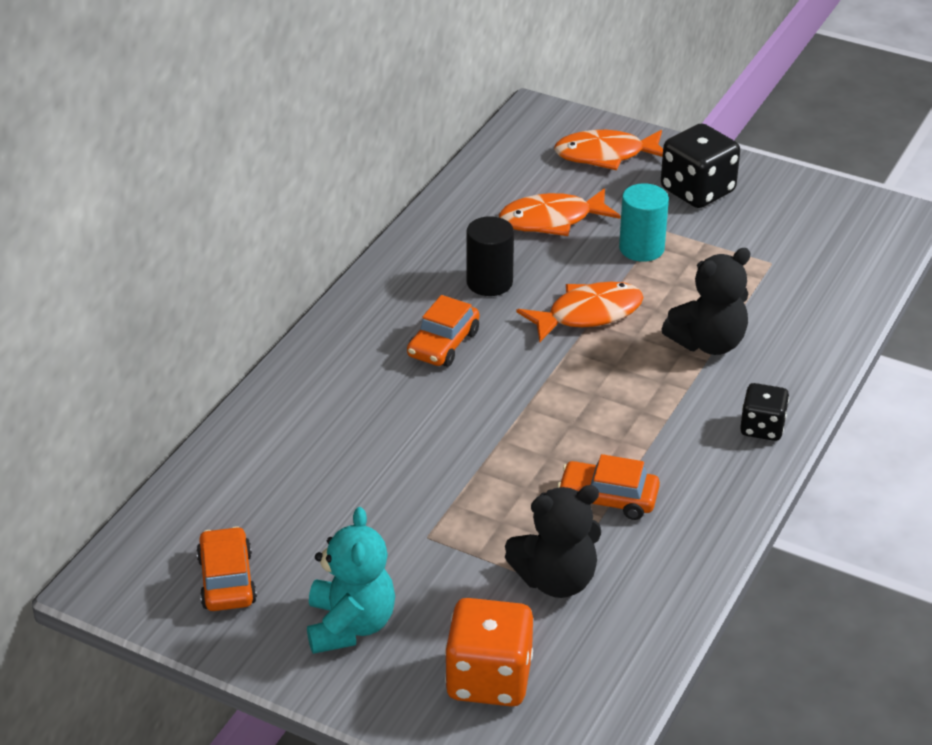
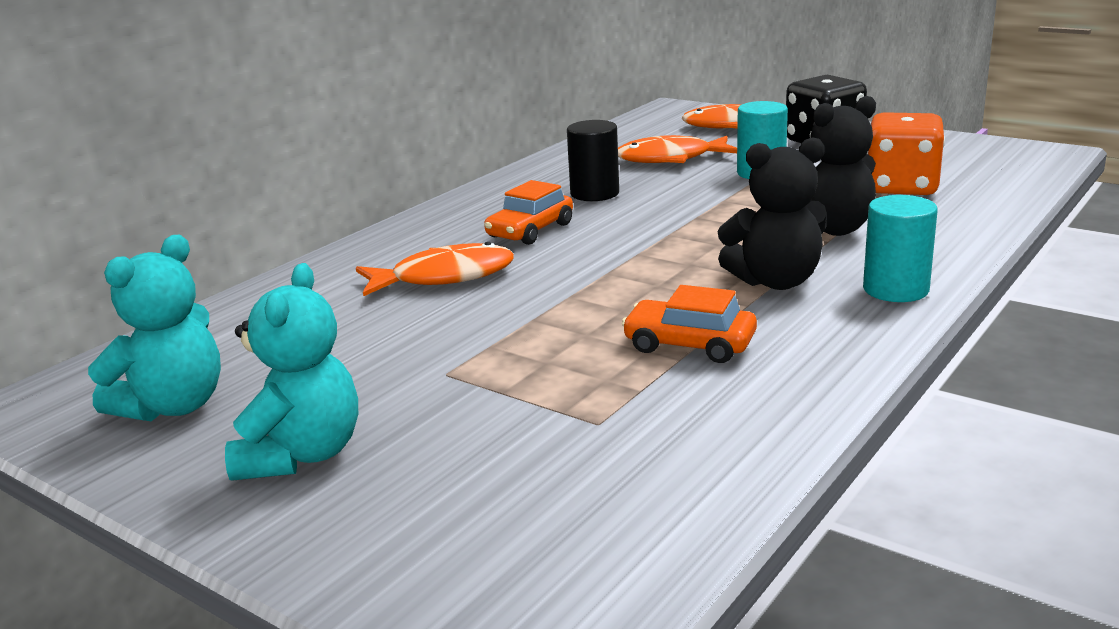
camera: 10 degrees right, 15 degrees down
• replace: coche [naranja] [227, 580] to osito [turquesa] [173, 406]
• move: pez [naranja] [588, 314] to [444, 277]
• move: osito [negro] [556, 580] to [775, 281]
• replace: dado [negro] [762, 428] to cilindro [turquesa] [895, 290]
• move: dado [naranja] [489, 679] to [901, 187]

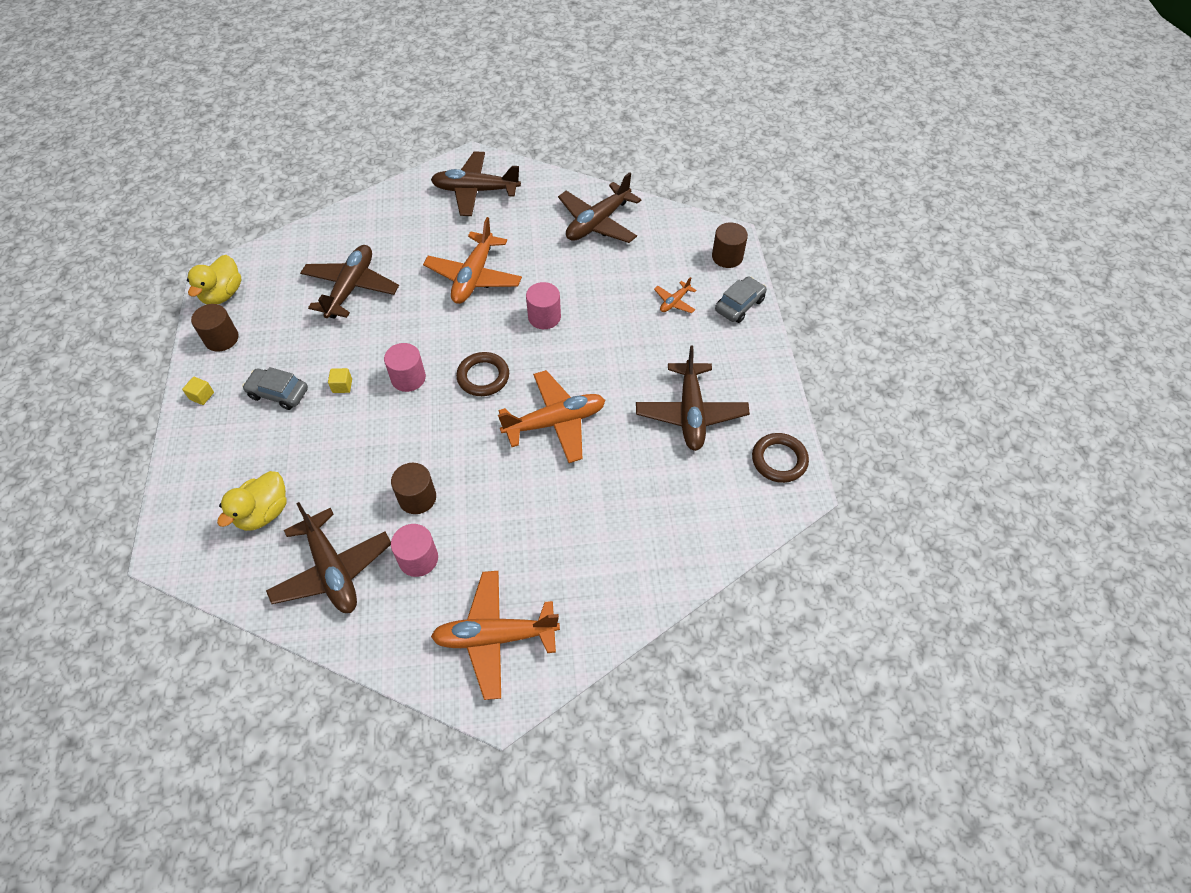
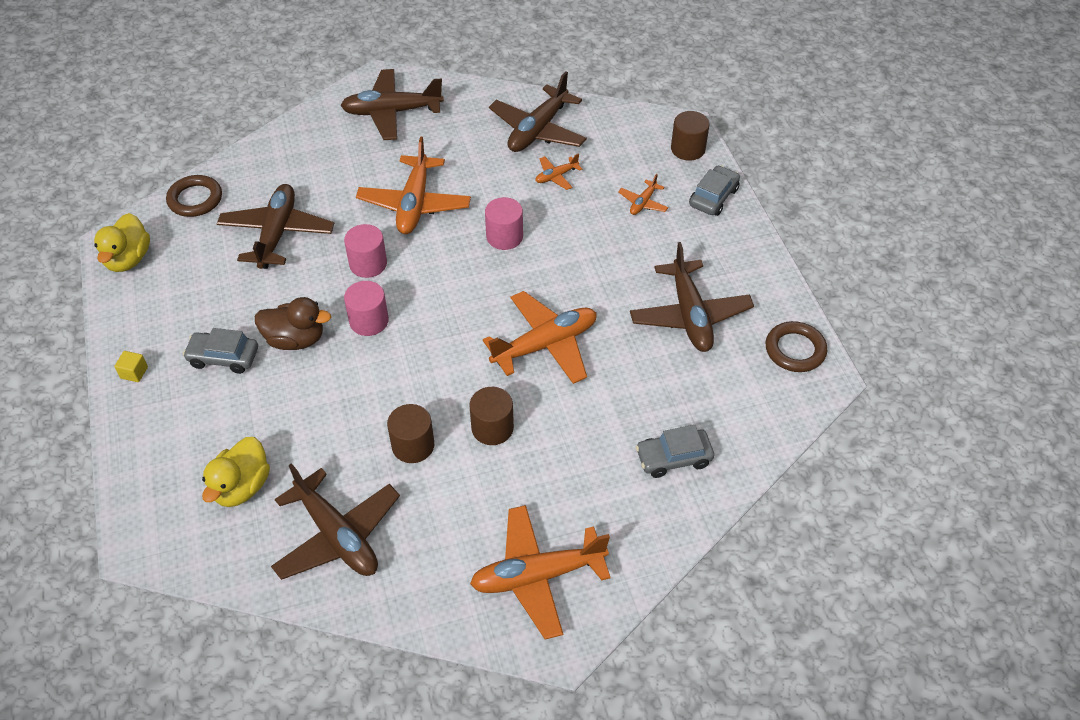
camera: 10 degrees left, 5 degrees down
• move: anillo [marrón] [483, 377] to [195, 199]
• replace: cubo [amarillo] [342, 386] to pato [marrón] [295, 339]
• move: cilindro [rosa] [418, 559] to [368, 264]
• move: cilindro [marrón] [221, 339] to [492, 428]
• insert: avión [naranja] [556, 176]
• insert: coche [gris] [673, 458]

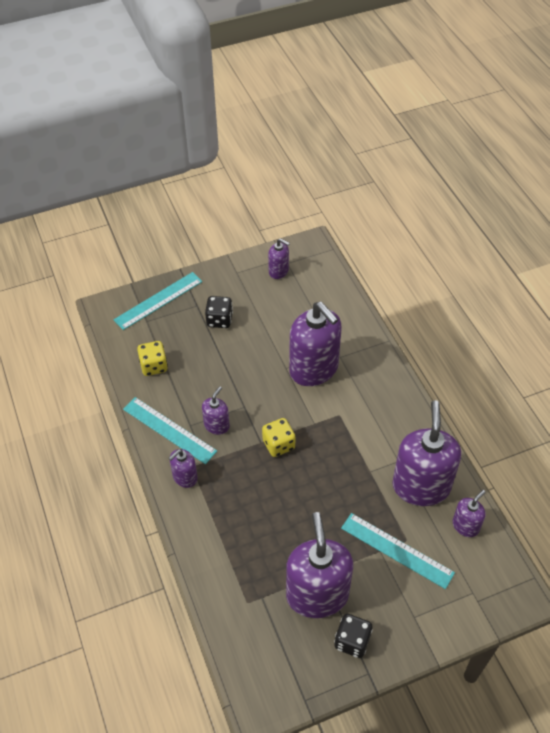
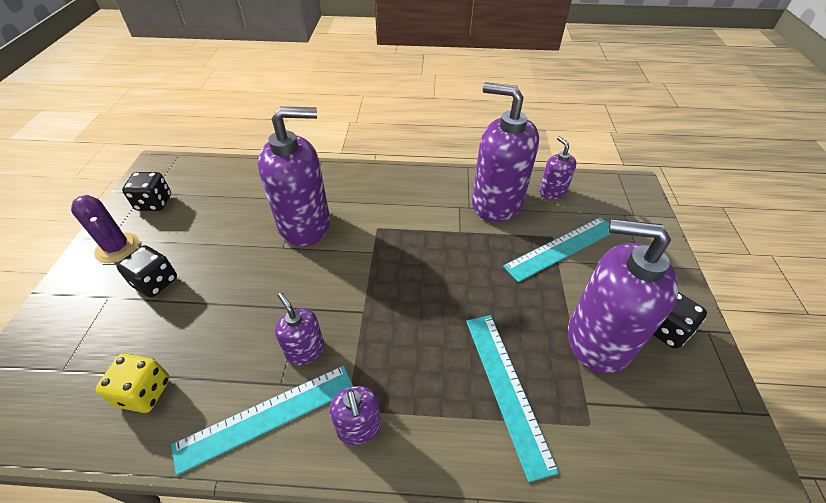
camera: 65 degrees left, 5 degrees down
• insert: cactus [morado] [117, 248]
• replace: dispensador de jabón [morado] [278, 271] to dado [negro] [154, 203]
• move: regla [turquesa] [158, 300] to [507, 388]
• delete: dado [amarillo] [278, 444]

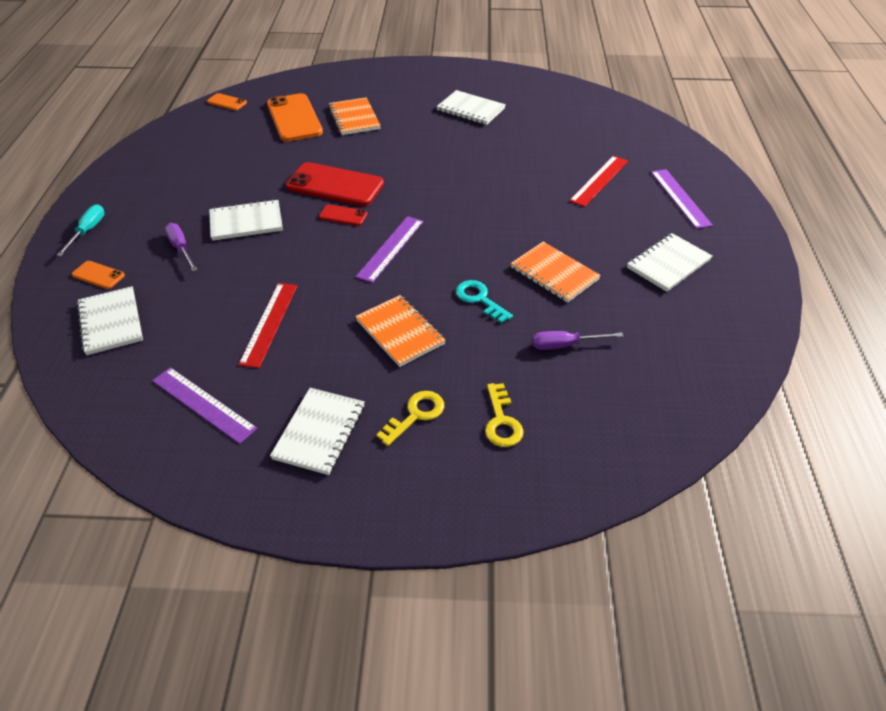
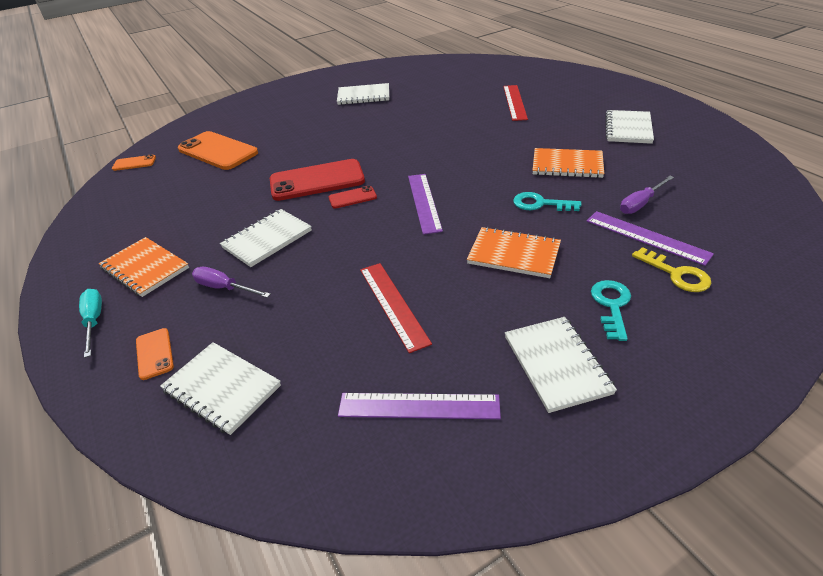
camera: 30 degrees left, 5 degrees down
• move: cuaderno [naranja] [354, 118] to [145, 268]
• rotate: móvil [naranja] [98, 275] = [154, 354] 75 degrees clockwise
• move: regla [morado] [680, 198] to [646, 237]
• recolor: llave [amarillo] [415, 415] to llave [turquesa] [611, 306]

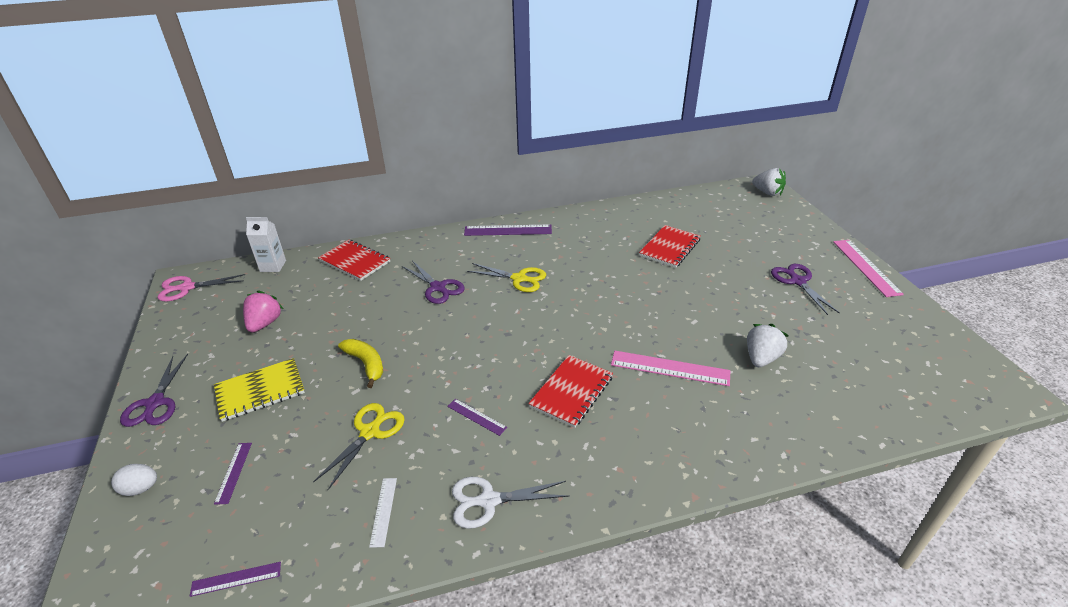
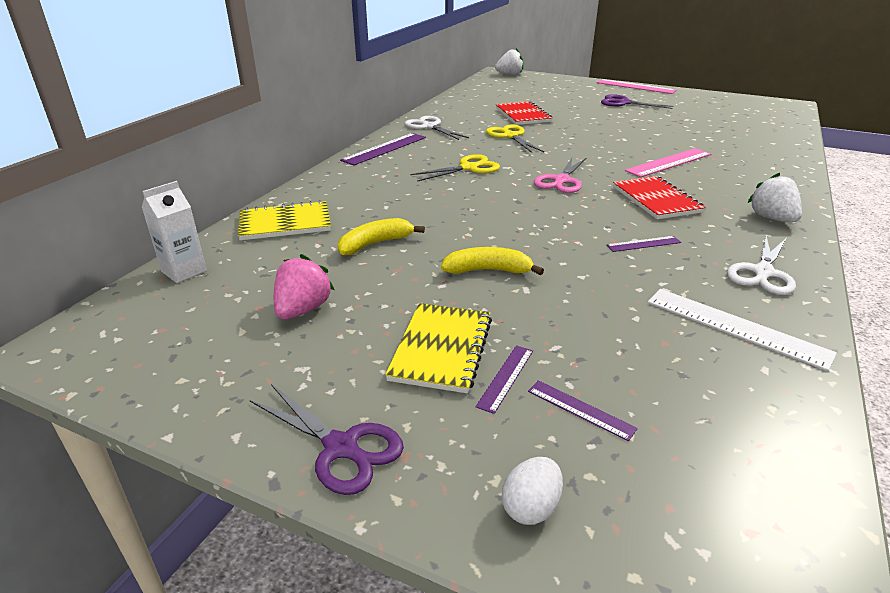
camera: 50 degrees left, 5 degrees down
• recolor: cuaderno [rojo] [355, 261] to cuaderno [amarillo] [285, 223]
• rotate: fresa [rosa] [265, 323] = [303, 309] 60 degrees clockwise
• insert: plátano [amarillo] [375, 244]
• insert: tijeras [blanco] [429, 126]
• move: regla [morado] [236, 579] to [506, 377]
• move: tijeras [amarillo] [370, 432] to [510, 136]
• move: tijeras [rosa] [186, 288] to [561, 181]
• resize: regla [blanco] [383, 511] = [736, 327] x1.86
• move: fresa [blanco] [761, 358] to [771, 218]
• delete: tijeras [morado] [438, 288]

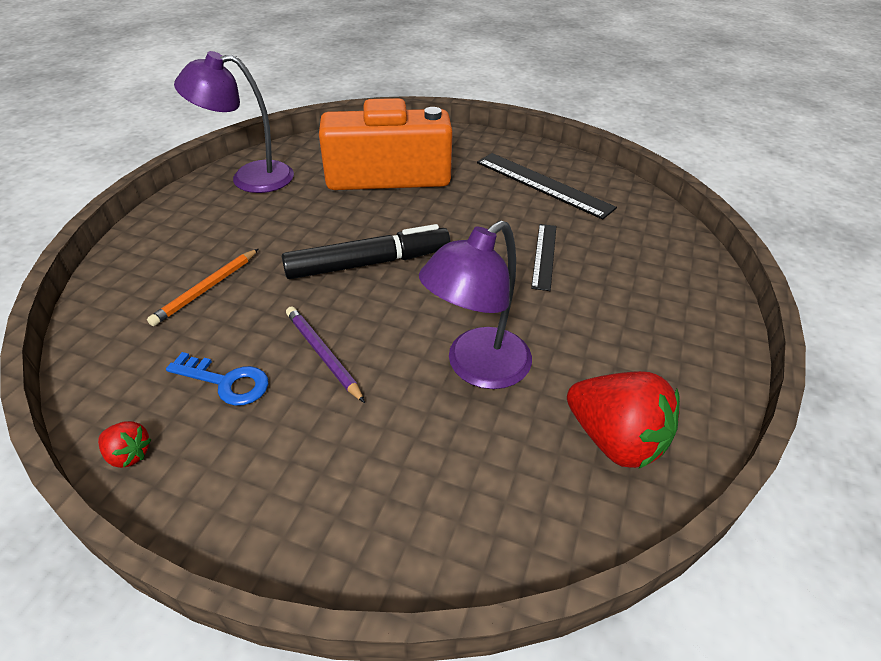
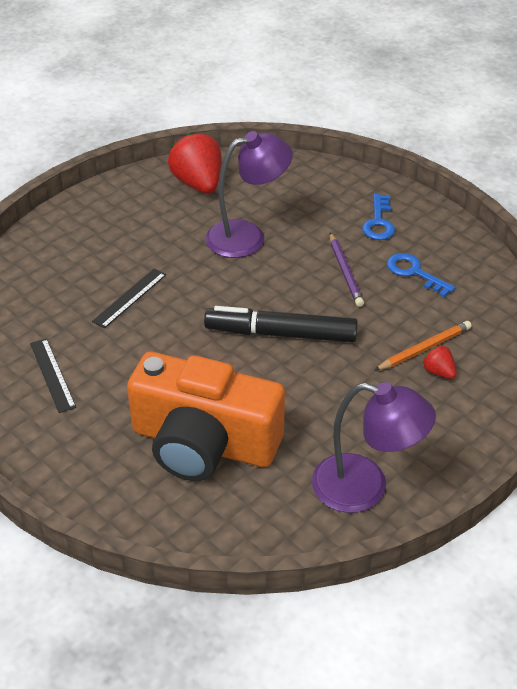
camera: 155 degrees left, 0 degrees up
• resize: regla [negro] [543, 184] = [52, 375] x0.60
• insert: llave [azul] [378, 222]
• move: fresa [rojo] [129, 454] to [438, 372]

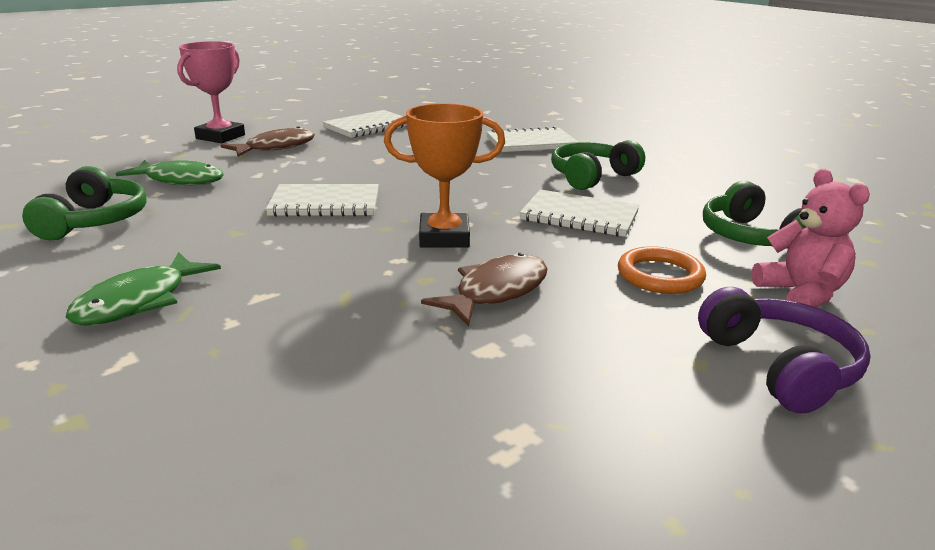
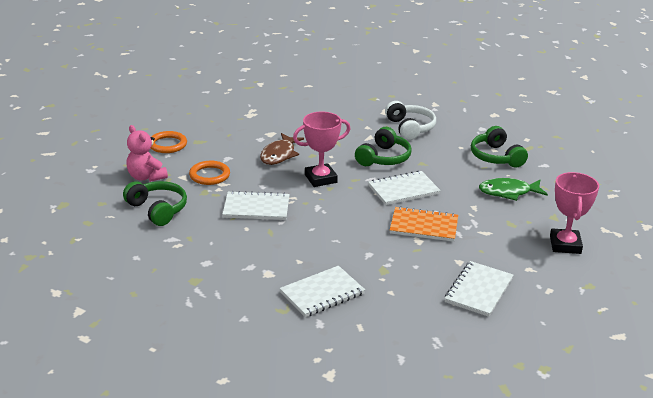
camera: 160 degrees right, 5 degrees up
• replace: auriculares [morado] [779, 367] to anillo [naranja] [167, 144]
• recolor: trofeo [naranja] [444, 237] to trofeo [rosa] [320, 179]
• move: auriculares [verde] [592, 177] to [384, 158]
• replace: pez [verde] [139, 301] to auriculares [blanco] [410, 128]
• insert: cuaderno [naranja] [424, 226]
• delete: pez [marrón] [276, 147]

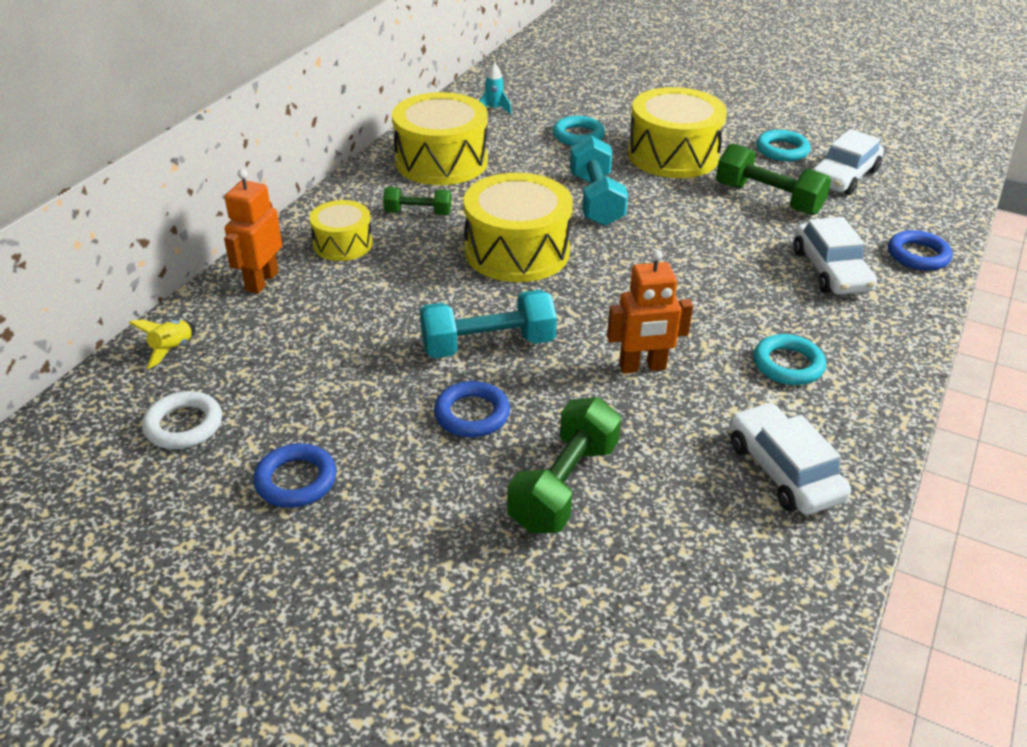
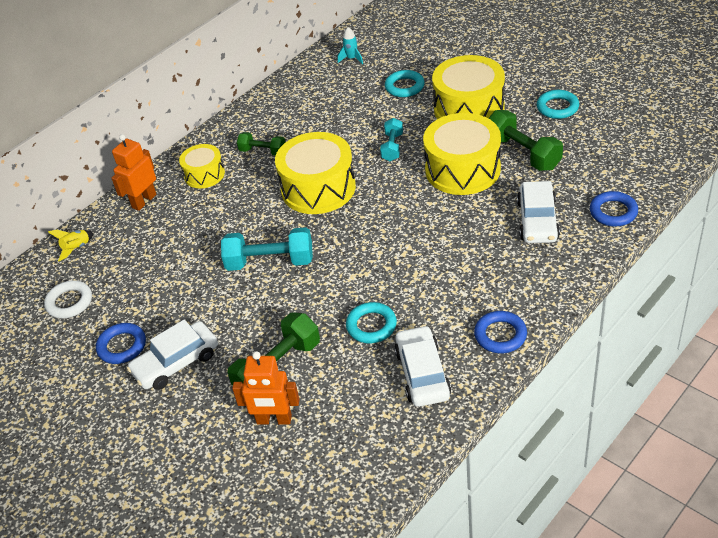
camera: 20 degrees right, 5 degrees up
• move: coche [blanco] [843, 176] to [176, 363]
• move: robot [naranja] [642, 367] to [274, 420]
• move: anillo [turquesa] [788, 364] to [371, 326]
• resize: mancuerna [turquesa] [596, 200] = [392, 147] x0.60
• move: tambor [amarillo] [441, 161] to [462, 169]
• move: anillo [azul] [472, 414] to [500, 335]

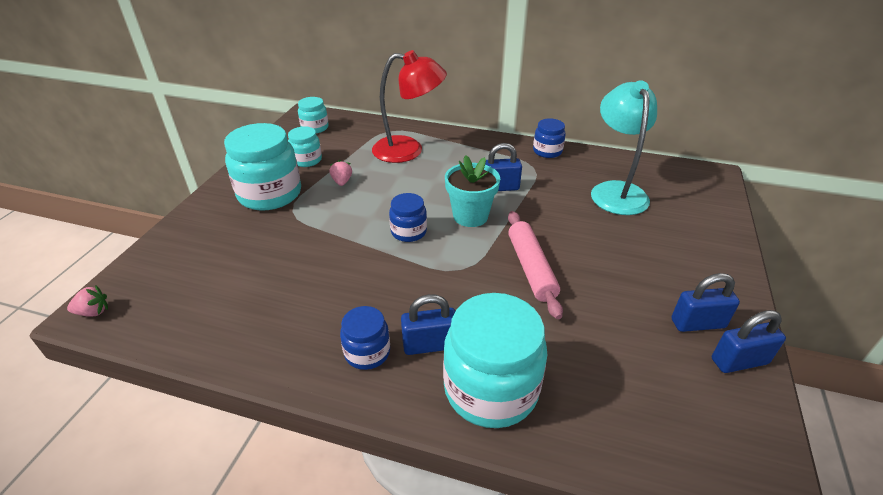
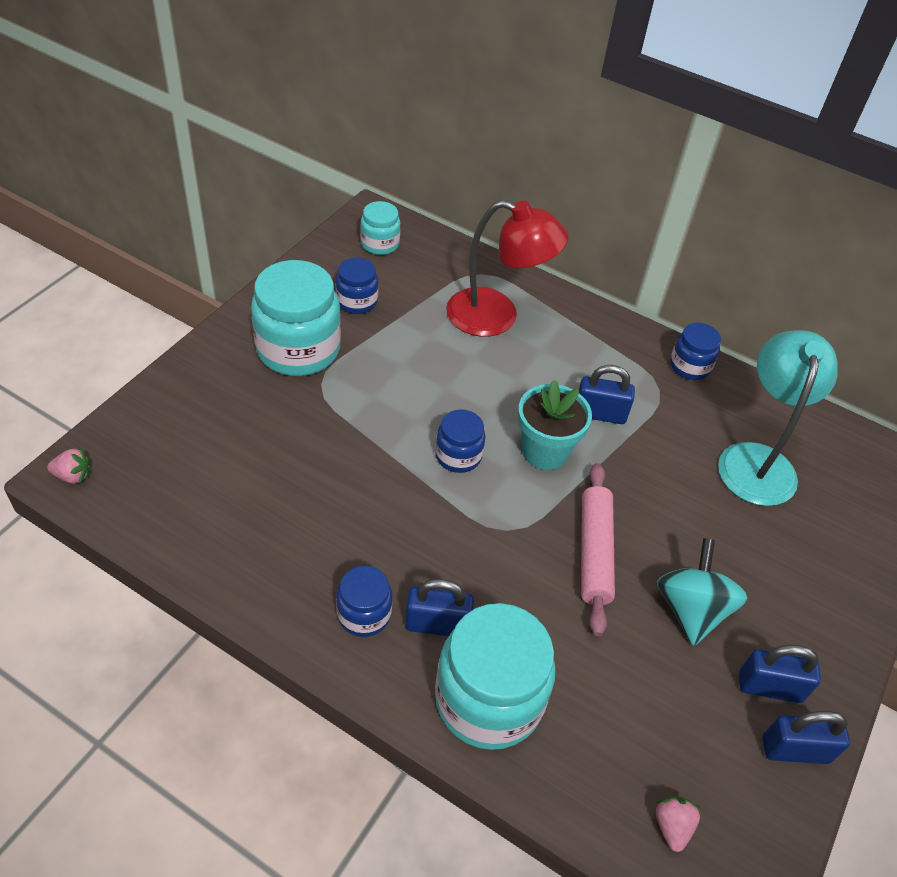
camera: 10 degrees right, 10 degrees up
• recolor: tarro [turquesa] [307, 160] to tarro [azul] [357, 301]
• move: fresa [rosa] [342, 182] to [672, 826]
• insert: peonza [turquesa] [691, 609]

